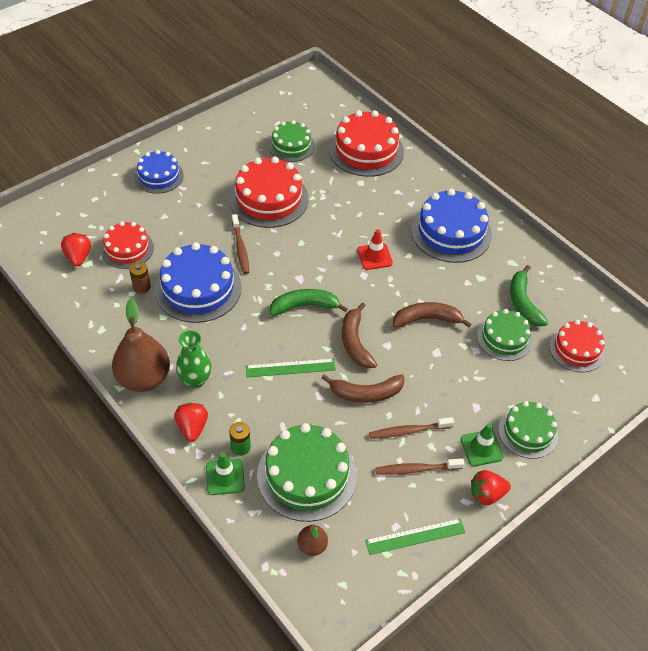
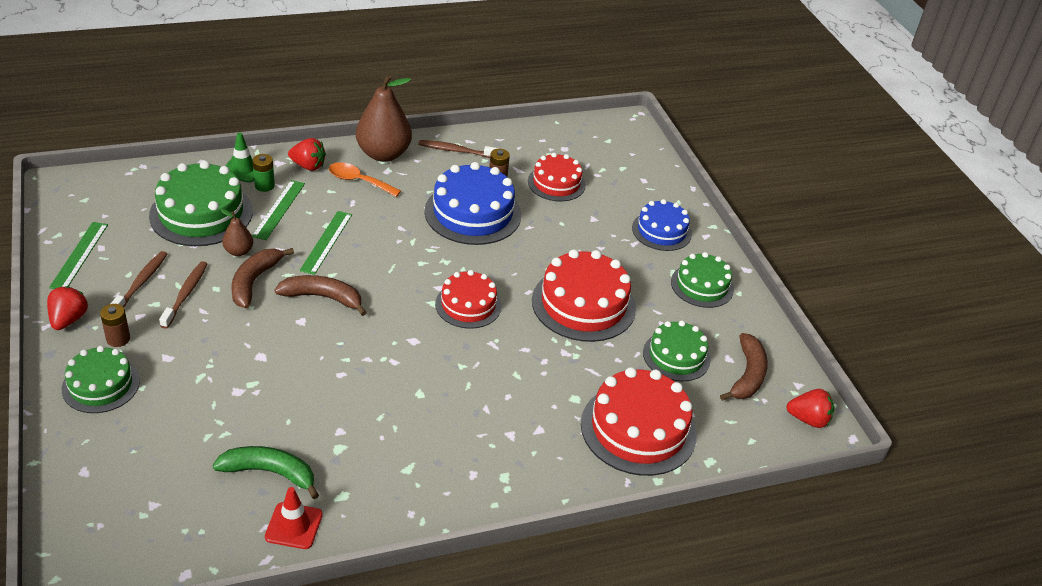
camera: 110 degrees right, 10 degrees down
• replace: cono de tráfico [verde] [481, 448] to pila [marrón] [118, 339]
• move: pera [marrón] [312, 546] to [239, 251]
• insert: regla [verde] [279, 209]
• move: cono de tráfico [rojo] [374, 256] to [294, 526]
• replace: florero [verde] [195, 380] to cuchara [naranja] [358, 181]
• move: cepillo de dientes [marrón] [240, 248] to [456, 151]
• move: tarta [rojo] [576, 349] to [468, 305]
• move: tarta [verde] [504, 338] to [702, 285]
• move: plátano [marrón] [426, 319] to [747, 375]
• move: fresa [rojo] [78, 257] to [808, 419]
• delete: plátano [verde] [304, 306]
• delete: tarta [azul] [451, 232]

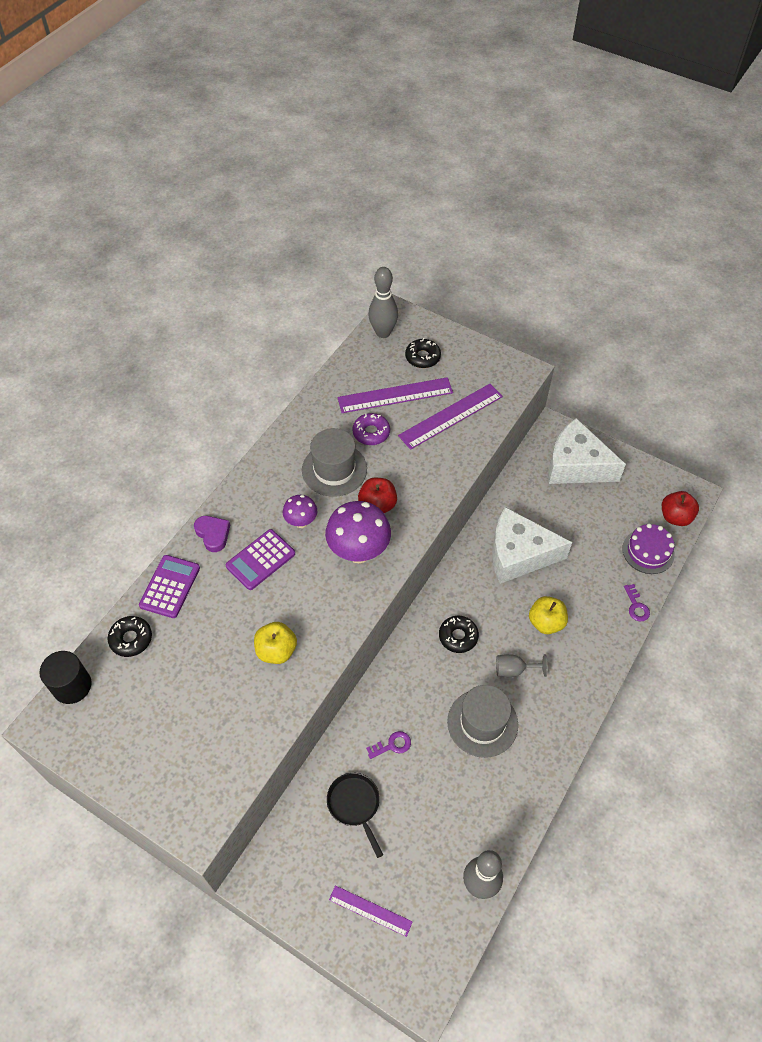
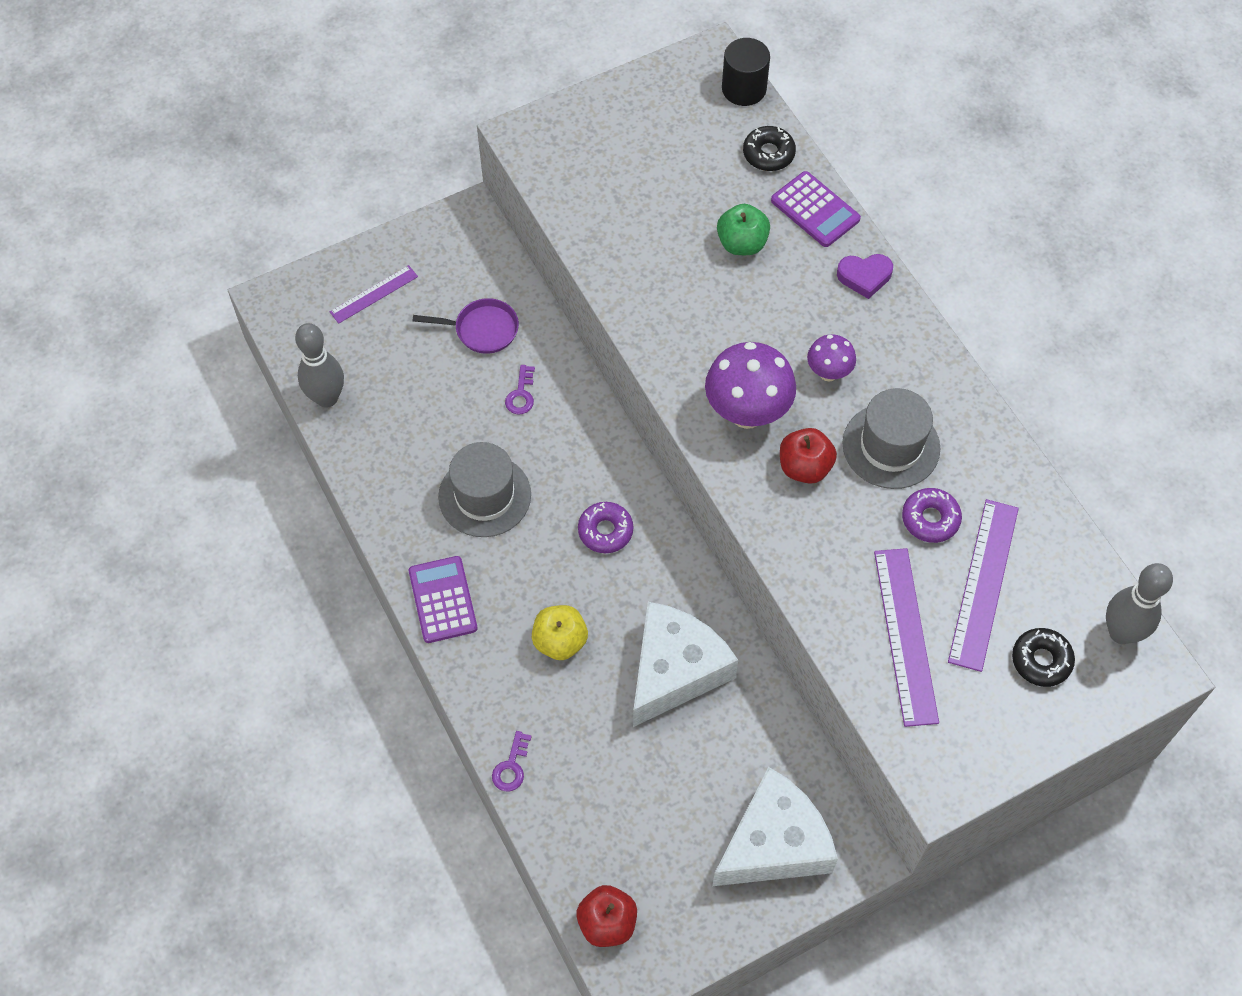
camera: 120 degrees right, 5 degrees up
• move: calculadora [morado] [260, 560] to [442, 600]
• recolor: sartén [negro] [355, 805] to sartén [morado] [482, 330]
• rotate: llave [morado] [636, 606] = [511, 766] 90 degrees counterclockwise
• recolor: rosquilla [negro] [458, 636] to rosquilla [morado] [605, 531]
• insert: manzana [verde] [742, 243]
• delete: manzana [amarillo] [276, 650]
• delete: copa [gris] [514, 670]
• delete: tarta [morado] [648, 551]

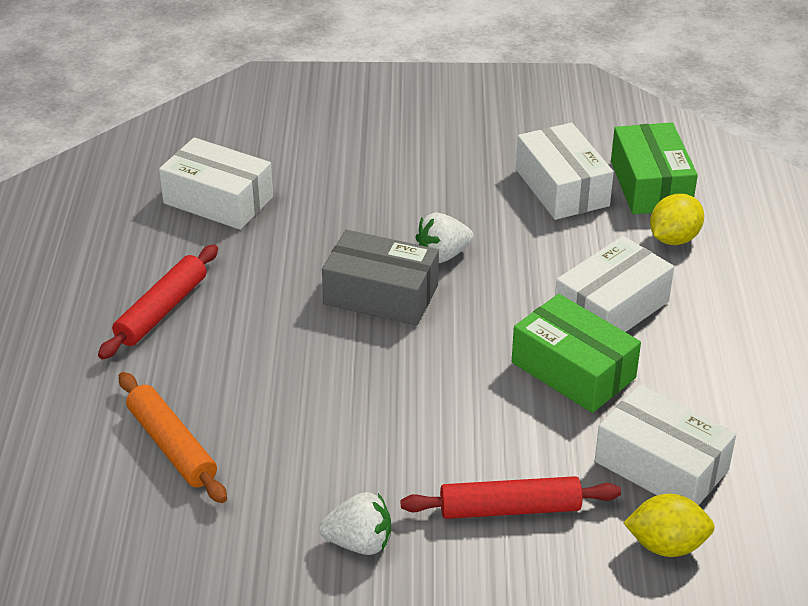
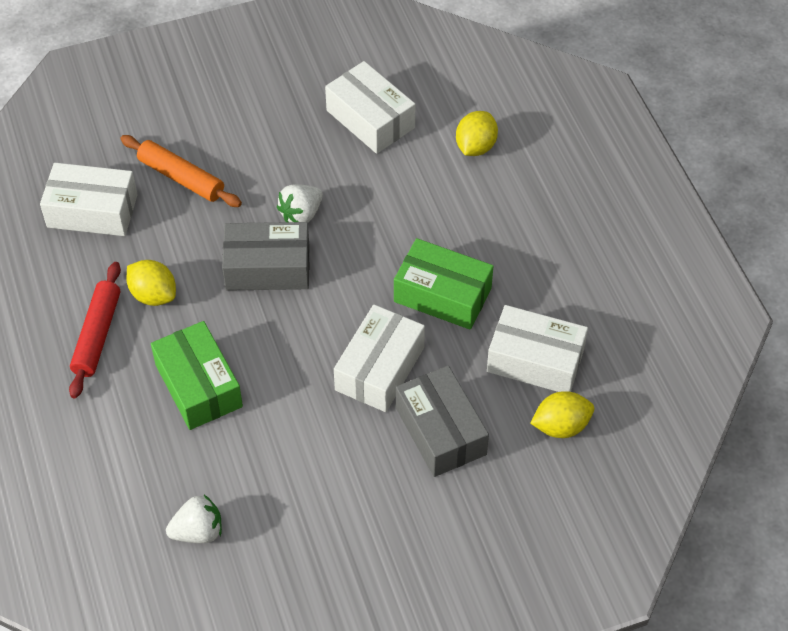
camera: 20 degrees left, 15 degrees up
• move: rodillo [naranja] [172, 446] to [181, 178]
• insert: limón [amarillo] [153, 295]
• move: caja [verde] [650, 185] to [198, 385]
• move: fresa [blanco] [359, 543] to [198, 531]
• move: caja [blanco] [611, 308] to [380, 368]
• replace: rodillo [rojo] [510, 509] to caja [gris] [440, 431]

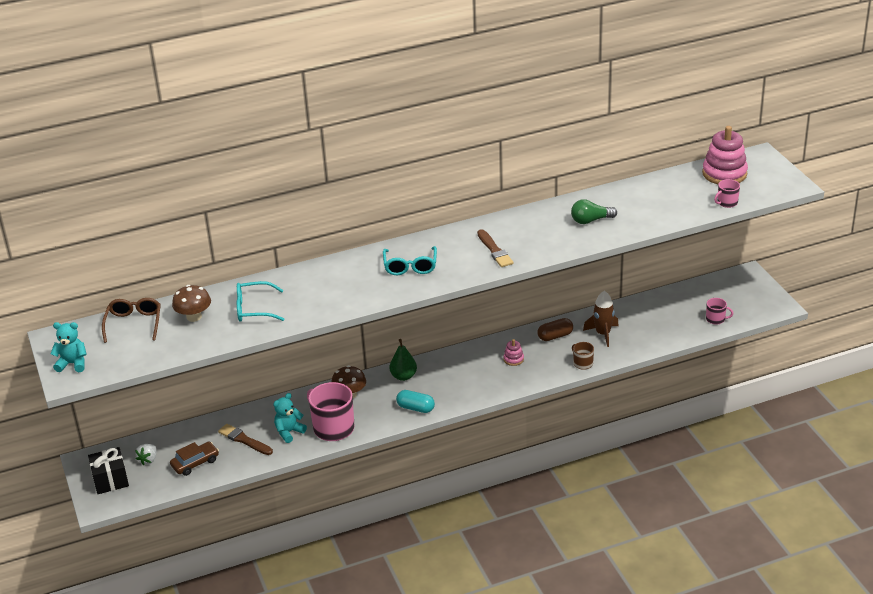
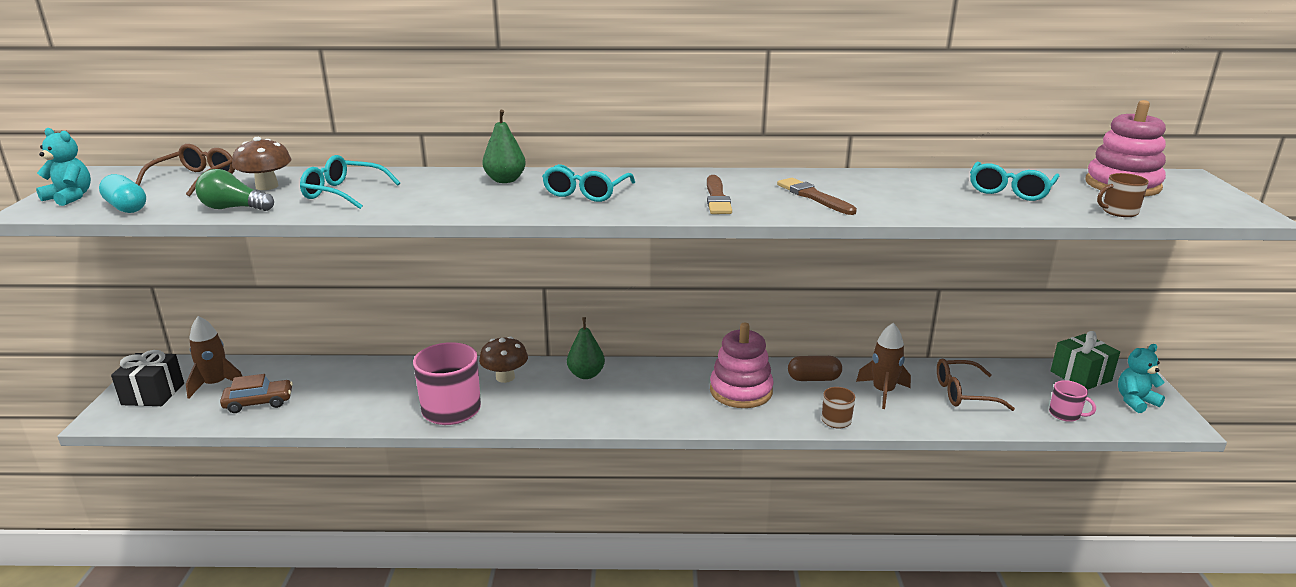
camera: 20 degrees right, 10 degrees down
• move: cápsula [turquesa] [415, 408] to [126, 207]
• replace: fresa [blanco] [148, 460] to cohete [marrón] [216, 384]
• move: bombilla [verde] [590, 220] to [234, 208]
• insert: pera [verde] [505, 180]
• resize: juguete apilable [rosa] [513, 359] = [741, 391] x2.13
• move: pincel [marrón] [244, 440] to [814, 197]
• insert: gafas [marrón] [963, 393]
• insert: gafas [turquesa] [1010, 191]
• insert: regalo [verde] [1080, 376]
• recolor: taza [rosa] [727, 203] to taza [marrón] [1119, 211]
• move: osito [turquesa] [289, 432] to [1135, 401]

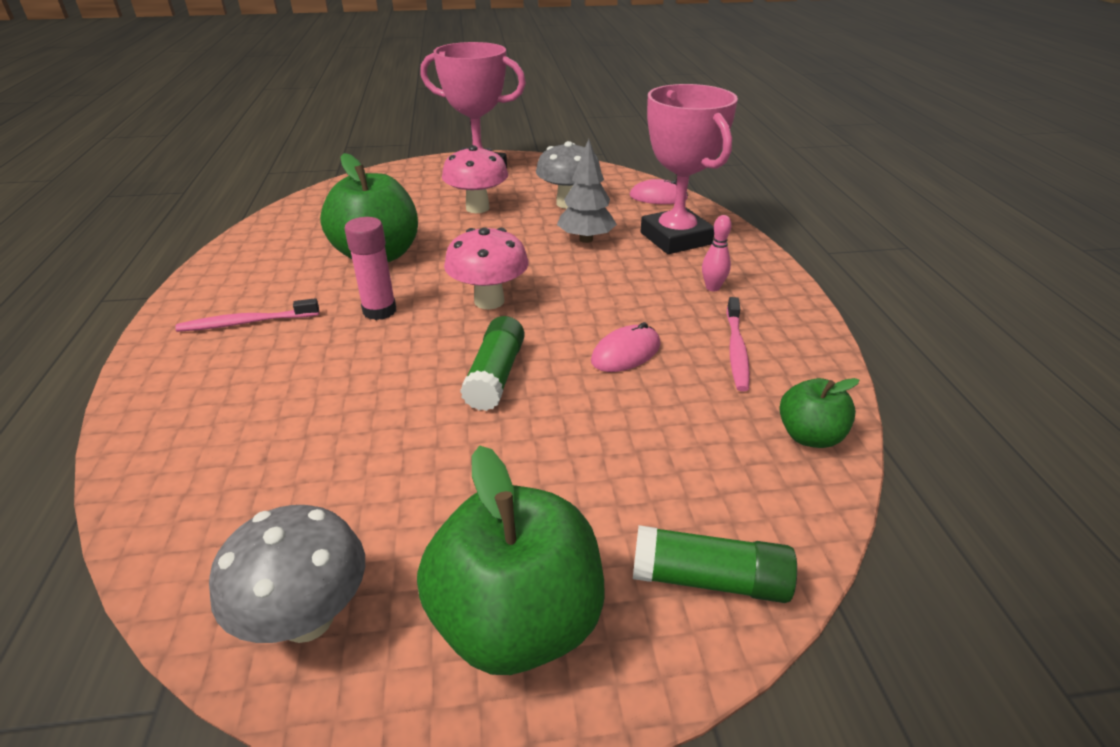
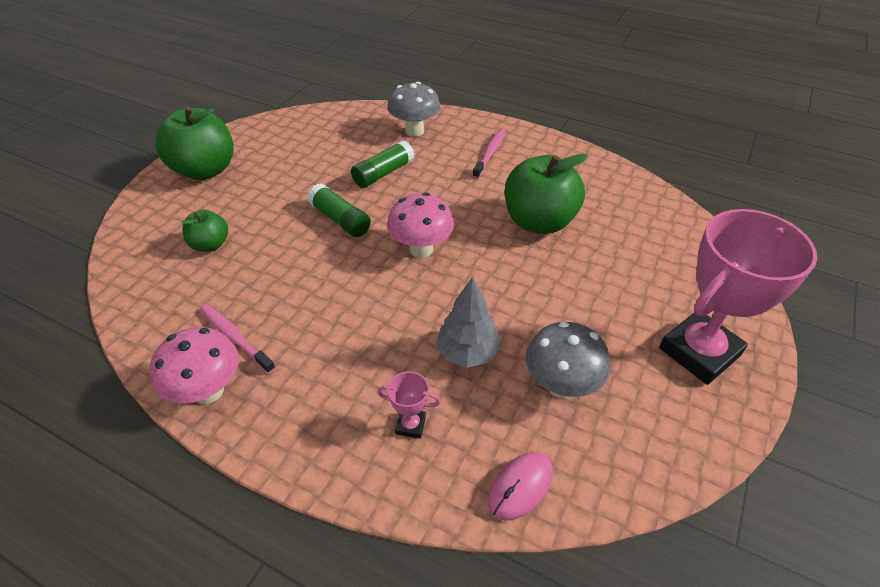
camera: 125 degrees right, 10 degrees up
• move: seta [rosa] [477, 208] to [208, 391]
• move: manzana [verde] [809, 436] to [210, 245]
• move: barra de pegamento [verde] [709, 579] to [383, 173]
• resize: trofeo [rosa] [676, 238] = [410, 425] x0.41
• move: seta [gris] [307, 619] to [414, 131]
• delete: barra de pegamento [rosa] [379, 311]
• delete: ratón [rosa] [626, 353]
• delete: bolo [rosa] [712, 288]

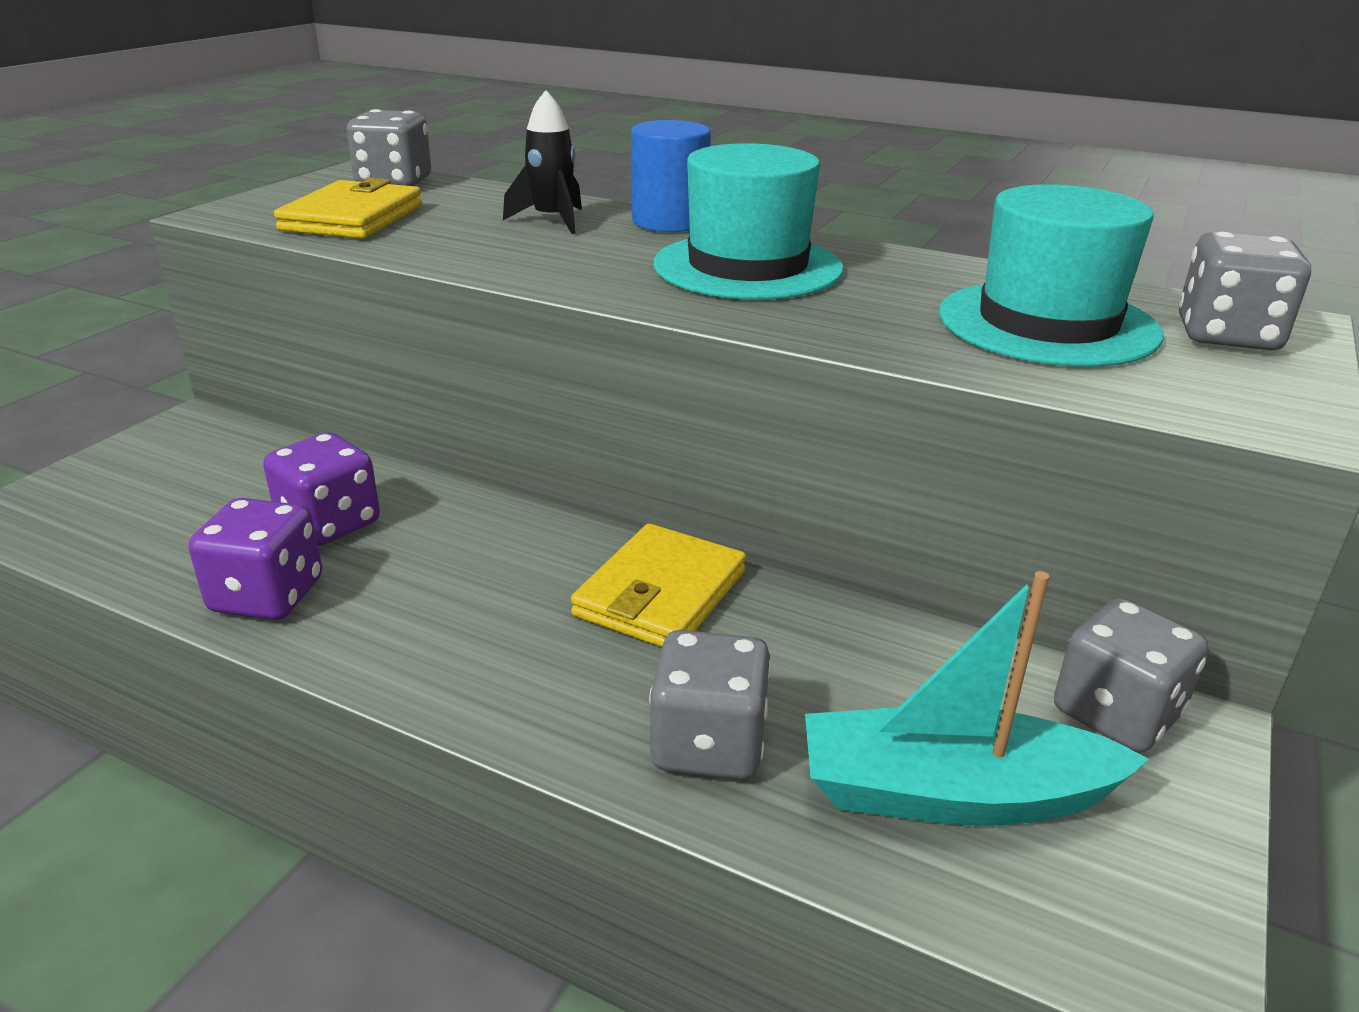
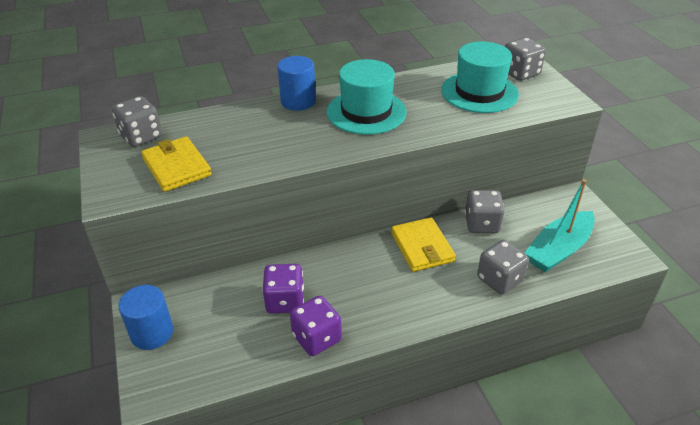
camera: 45 degrees left, 10 degrees up
• insert: cilindro [azul] [152, 333]
• move: dado [gris] [1116, 713] to [482, 224]
• delete: cohete [negro] [552, 220]

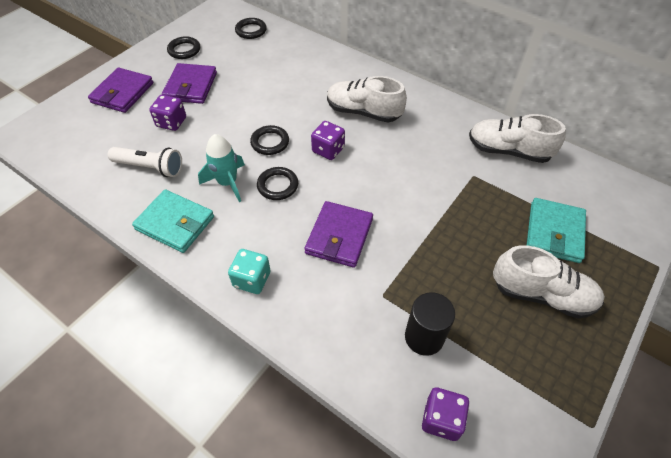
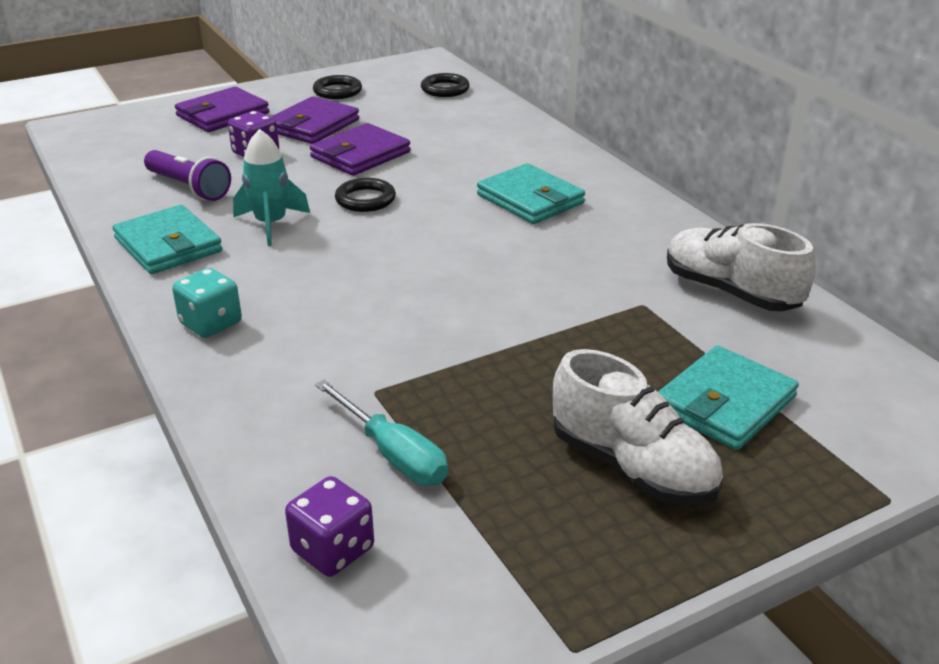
camera: 25 degrees right, 20 degrees down
• recolor: lámpara de mano [blanco] [150, 167] to lámpara de mano [morado] [189, 187]
• move: cartera [morado] [339, 236] to [360, 155]
• replace: cilindro [negro] [424, 337] to destornillador [turquesa] [393, 454]
• replace: zapato [blanco] [363, 112] to cartera [turquesa] [530, 199]
• delete: anillo [negro] [277, 185]
• delete: dado [morado] [328, 150]

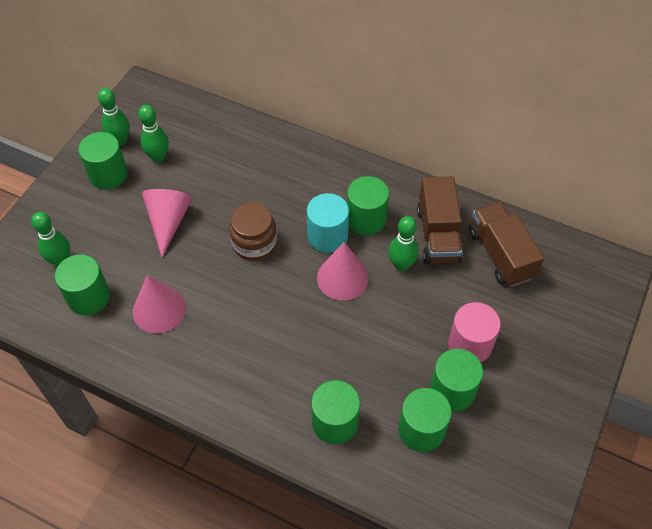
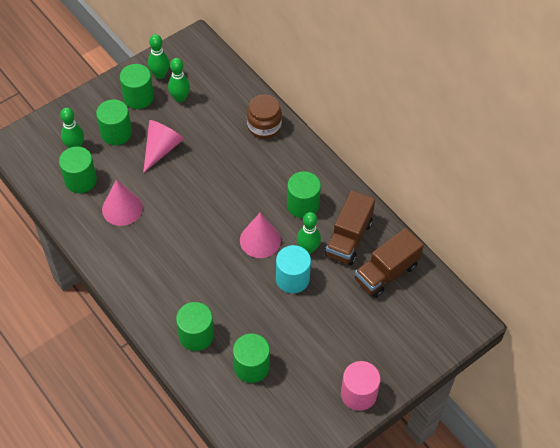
camera: 25 degrees right, 0 degrees up
• move: cilindro [verde] [452, 391] to [116, 133]
• move: tarro [marrón] [254, 244] to [264, 126]
• move: cilindro [turquesa] [327, 236] to [292, 278]
• move: cilindro [rosa] [469, 345] to [358, 394]
• rotate: camión [marrón] [500, 254] = [386, 272] 135 degrees counterclockwise

